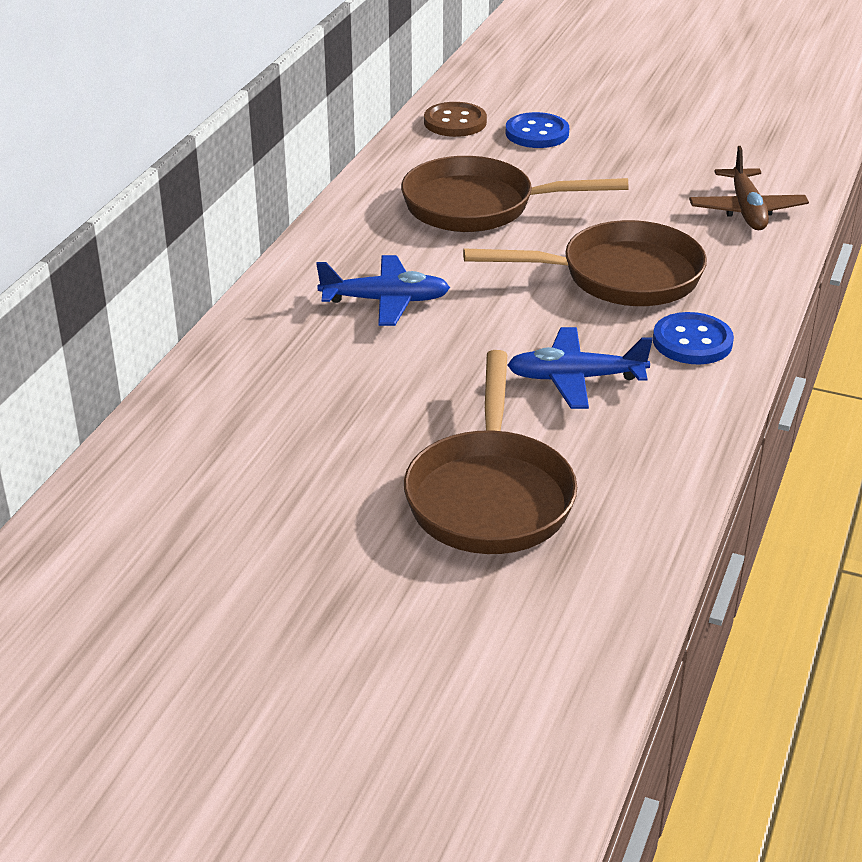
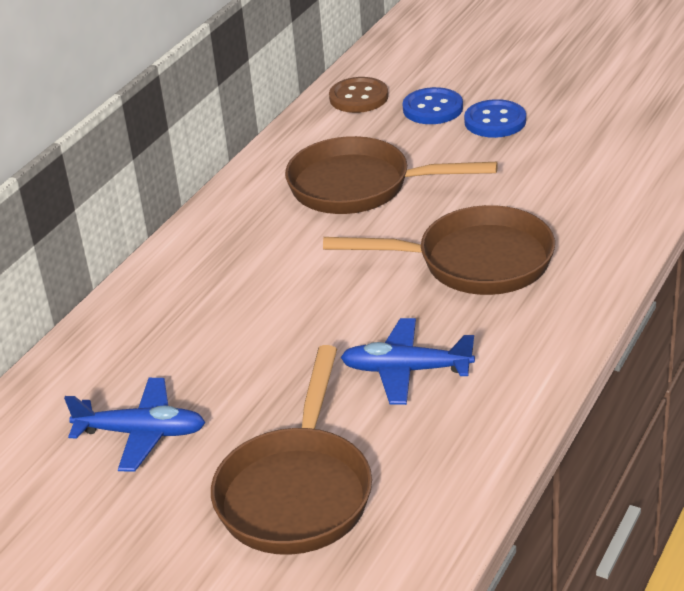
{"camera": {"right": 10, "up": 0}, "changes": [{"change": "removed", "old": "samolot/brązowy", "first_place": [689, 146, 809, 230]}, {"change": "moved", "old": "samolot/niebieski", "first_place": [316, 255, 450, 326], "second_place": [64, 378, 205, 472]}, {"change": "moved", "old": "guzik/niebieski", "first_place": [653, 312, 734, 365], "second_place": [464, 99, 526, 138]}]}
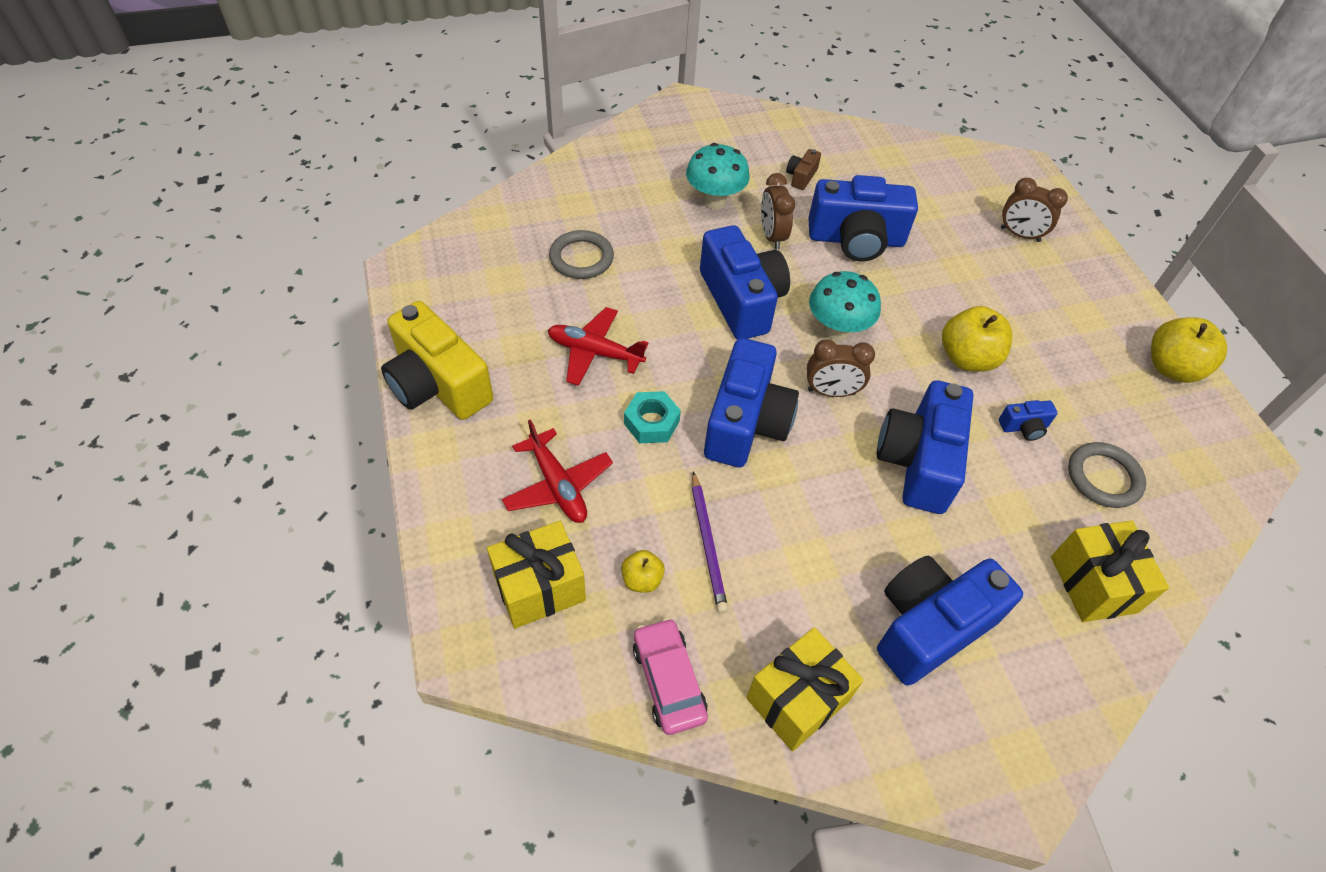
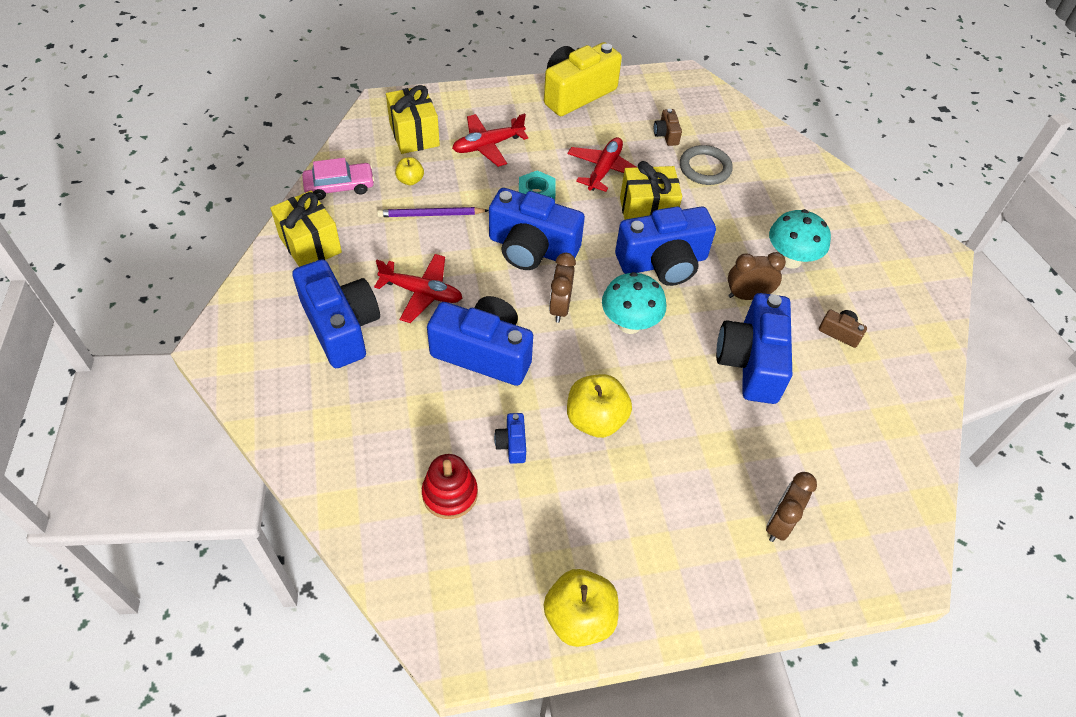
{"camera": {"right": 95, "up": 0}, "changes": [{"change": "replaced", "old": "pierścień/szary", "new": "zabawka nakładanka/czerwony", "first_place": [1068, 442, 1146, 508], "second_place": [422, 454, 478, 519]}, {"change": "moved", "old": "prezent/żółty", "first_place": [1051, 520, 1169, 622], "second_place": [620, 161, 682, 220]}, {"change": "added", "new": "aparat fotograficzny/brązowy", "second_place": [654, 109, 682, 146]}, {"change": "added", "new": "samolot/czerwony", "second_place": [374, 254, 462, 323]}]}
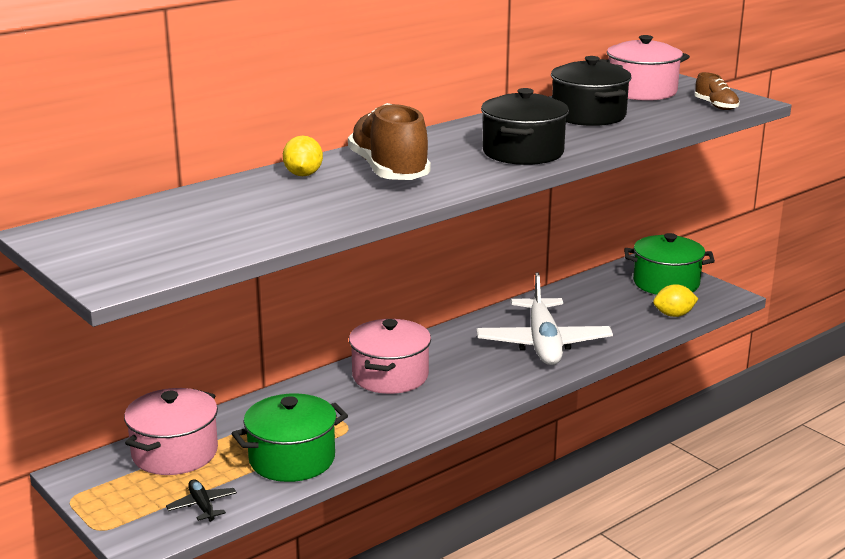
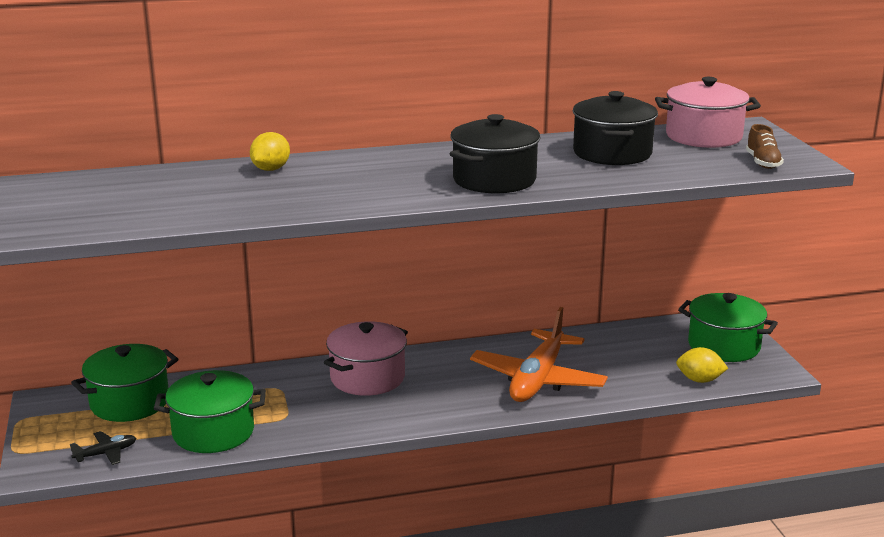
{"camera": {"right": 25, "up": 0}, "changes": [{"change": "removed", "old": "but/brązowy", "first_place": [348, 103, 431, 180]}, {"change": "recoloured", "old": "samolot/biały", "new": "samolot/pomarańczowy", "first_place": [477, 273, 613, 365], "second_place": [470, 307, 608, 402]}, {"change": "recoloured", "old": "garnek/różowy", "new": "garnek/zielony", "first_place": [124, 388, 218, 475], "second_place": [71, 344, 178, 422]}, {"change": "turned", "old": "samolot/czarny", "first_place": [166, 479, 237, 522], "second_place": [70, 431, 136, 465], "degrees": 60}]}
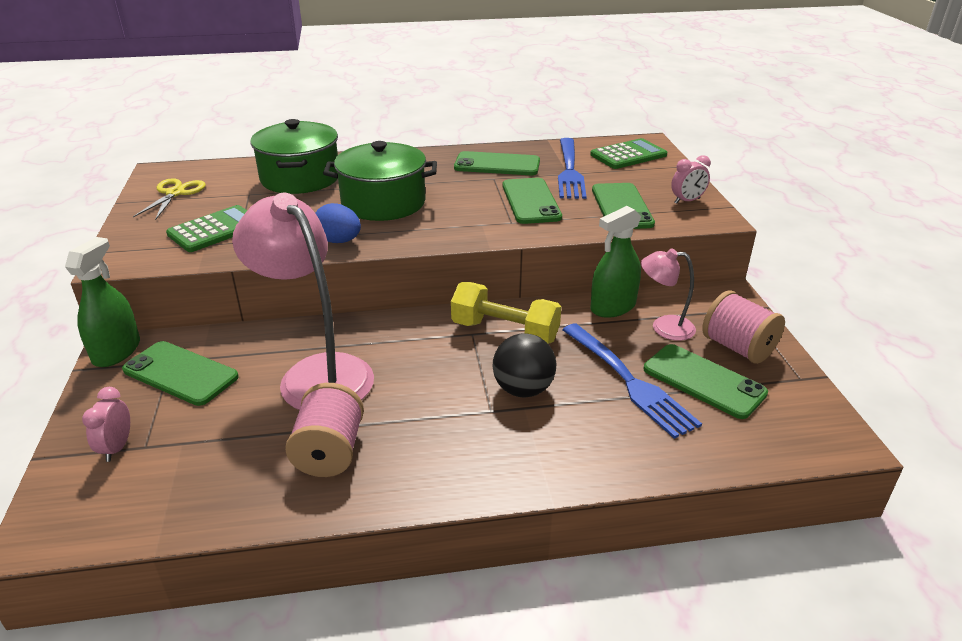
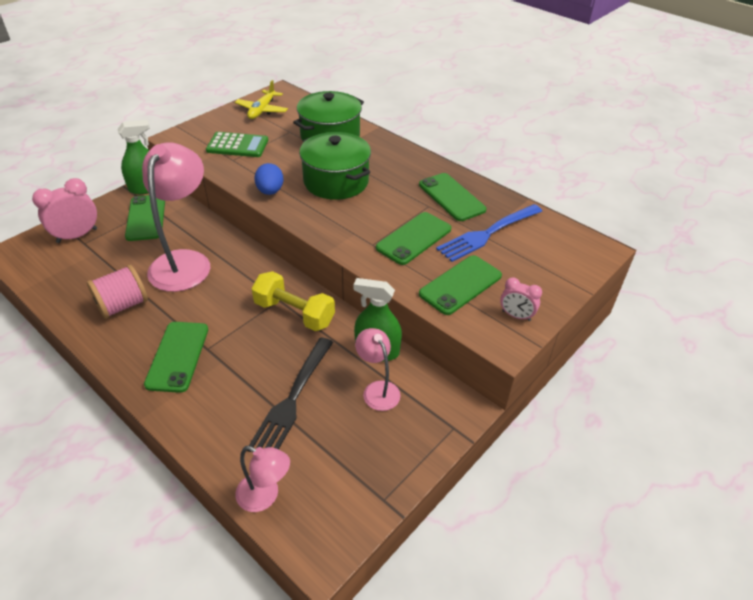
{"camera": {"right": 50, "up": 10}, "changes": [{"change": "removed", "old": "kalkulator/zielony", "first_place": [590, 138, 667, 169]}, {"change": "replaced", "old": "nożyczki/żółty", "new": "samolot/żółty", "first_place": [133, 178, 206, 220], "second_place": [235, 80, 288, 119]}, {"change": "turned", "old": "hantel/żółty", "first_place": [451, 282, 561, 344], "second_place": [251, 271, 335, 331], "degrees": -45}, {"change": "removed", "old": "szpulka/różowy", "first_place": [702, 290, 785, 364]}, {"change": "recoloured", "old": "widelec/niebieski", "new": "widelec/czarny", "first_place": [562, 323, 702, 439], "second_place": [247, 337, 333, 452]}, {"change": "removed", "old": "piłka/czarny", "first_place": [493, 333, 557, 397]}, {"change": "moved", "old": "telefon/zielony", "first_place": [644, 344, 768, 419], "second_place": [144, 322, 208, 393]}, {"change": "resized", "old": "budzik/różowy", "first_place": [82, 387, 130, 462], "second_place": [32, 178, 97, 243], "factor": 1.68}, {"change": "added", "new": "lampka/różowy", "second_place": [235, 446, 290, 512]}]}
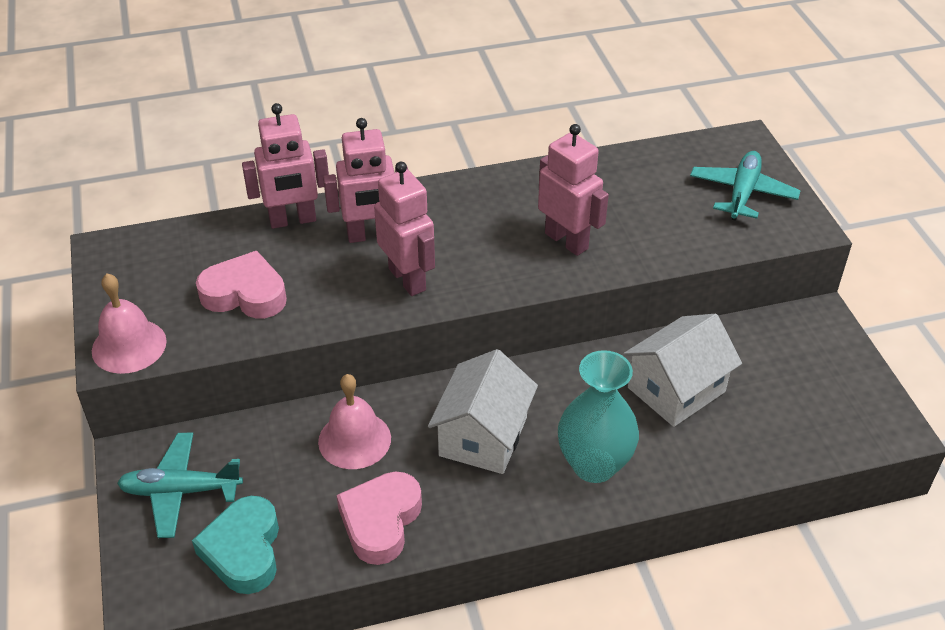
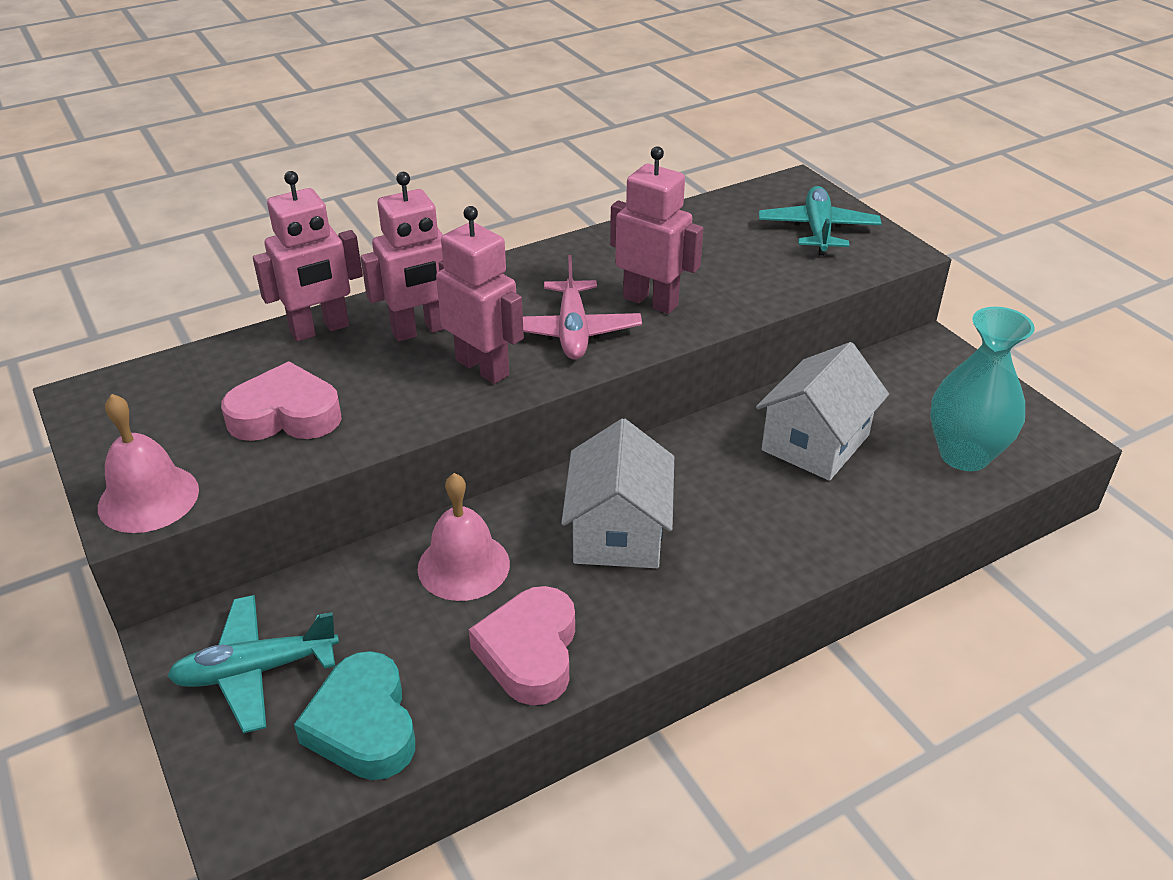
{"camera": {"right": -15, "up": -5}, "changes": [{"change": "moved", "old": "wazon/turkusowy", "first_place": [558, 350, 639, 483], "second_place": [930, 307, 1034, 471]}, {"change": "added", "new": "samolot/różowy", "second_place": [523, 255, 642, 360]}]}
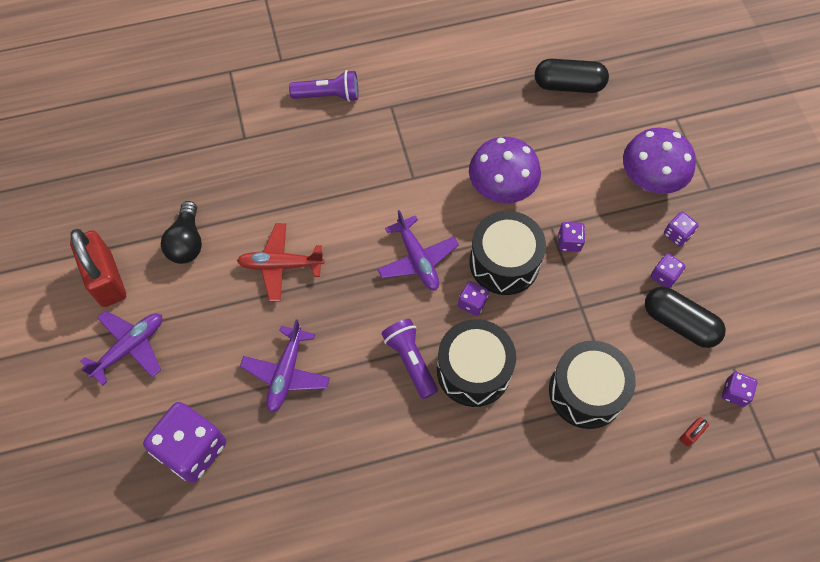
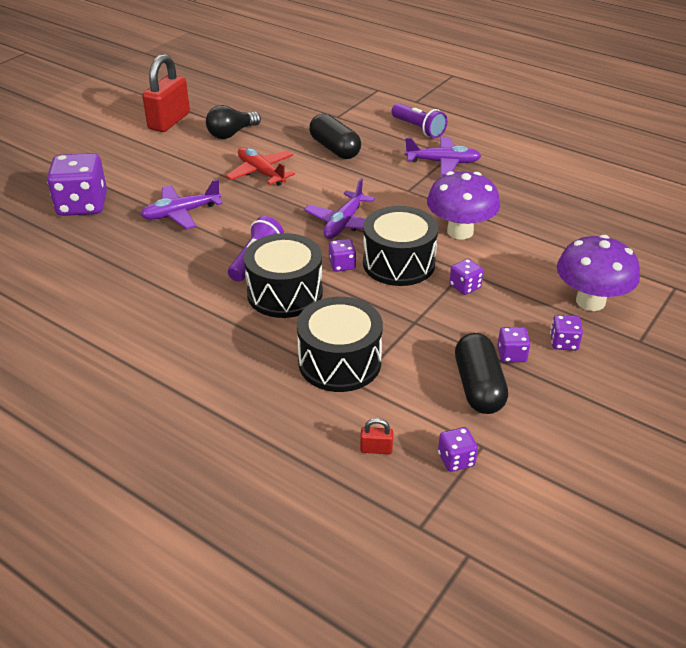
{"camera": {"right": 50, "up": -25}, "changes": [{"change": "moved", "old": "kapsułka/czarny", "first_place": [535, 59, 609, 93], "second_place": [309, 114, 361, 159]}, {"change": "moved", "old": "samolot/fioletowy", "first_place": [80, 311, 162, 386], "second_place": [405, 137, 481, 176]}]}
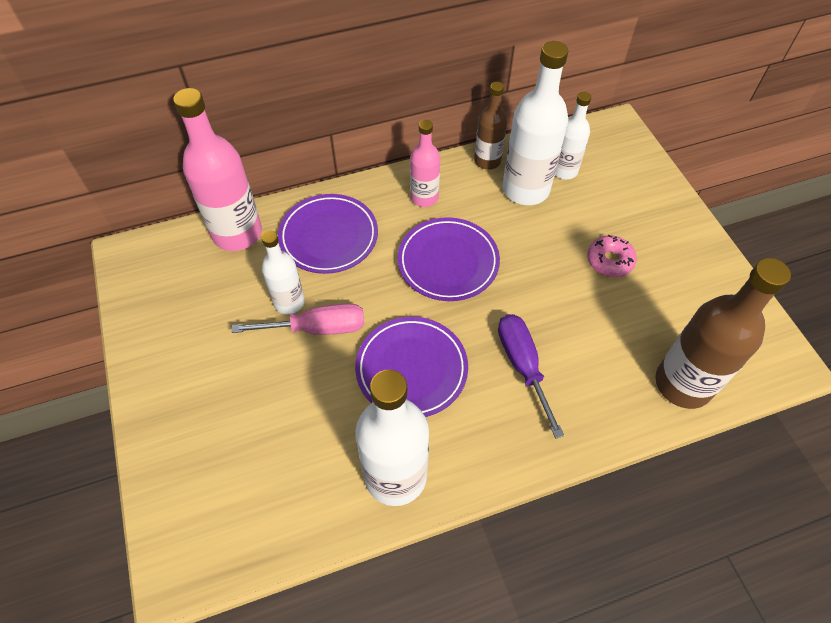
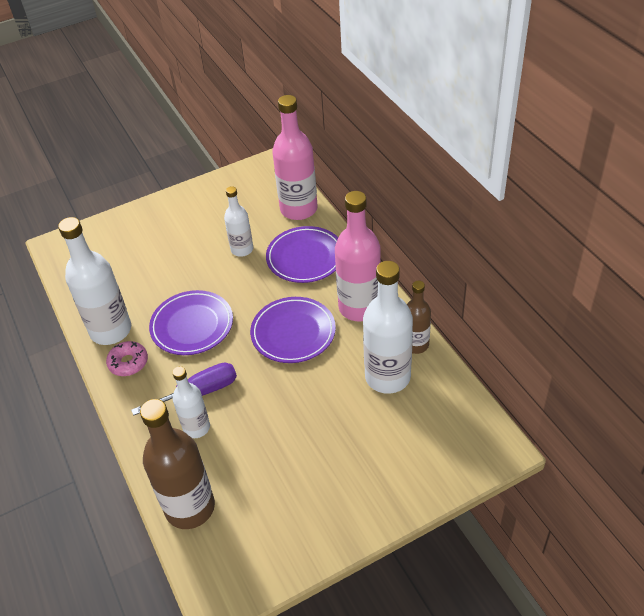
{"camera": {"right": 85, "up": -10}, "changes": [{"change": "moved", "old": "butelka/biały", "first_place": [555, 92, 591, 179], "second_place": [172, 366, 210, 438]}, {"change": "resized", "old": "butelka/różowy", "first_place": [410, 120, 440, 207], "second_place": [335, 191, 381, 321], "factor": 1.72}, {"change": "moved", "old": "donut/różowy", "first_place": [587, 235, 637, 277], "second_place": [106, 341, 148, 376]}, {"change": "removed", "old": "śrubokręt/różowy", "first_place": [232, 303, 364, 335]}]}
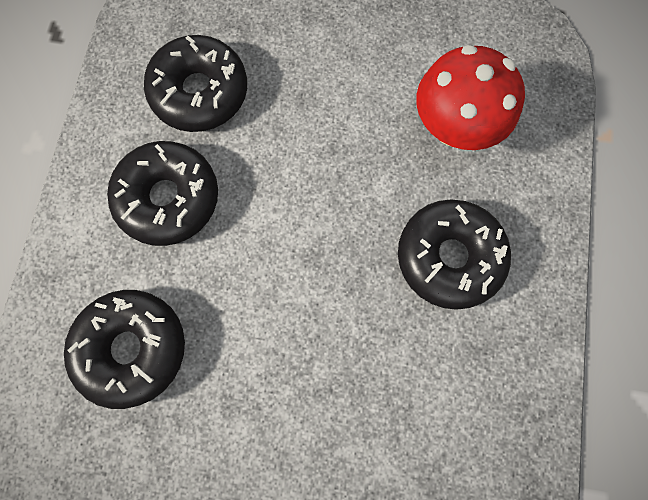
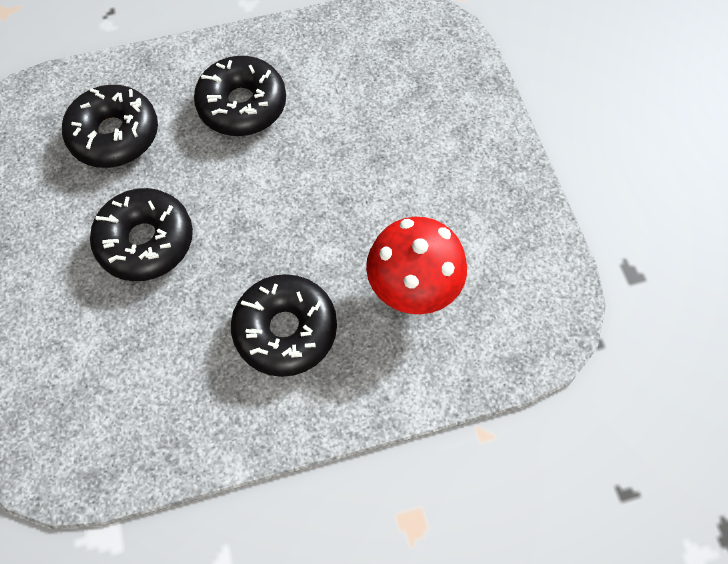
{"camera": {"right": 65, "up": -10}, "changes": [{"change": "moved", "old": "donut/czarny", "first_place": [144, 35, 247, 132], "second_place": [90, 188, 193, 281]}]}
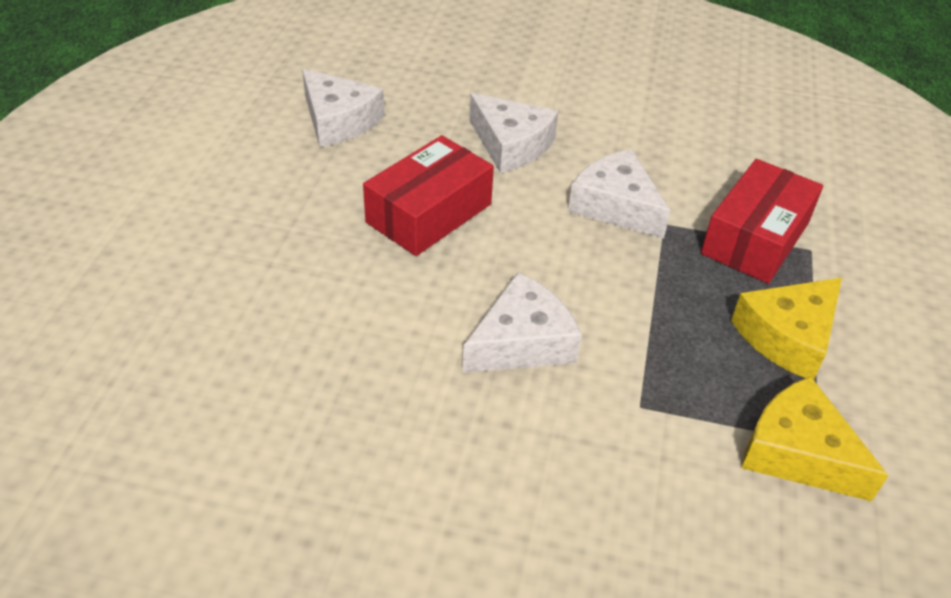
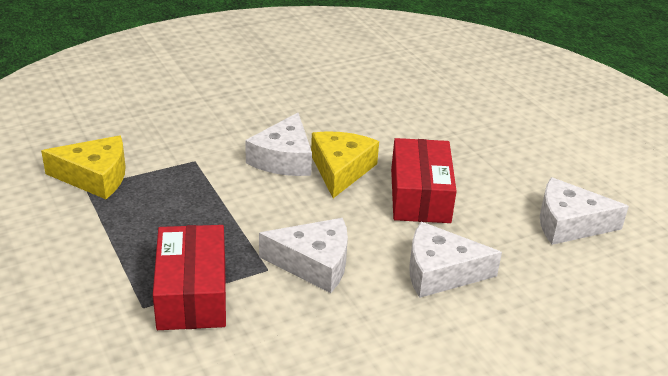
{"camera": {"right": 140, "up": -10}, "changes": [{"change": "moved", "old": "ser/żółty", "first_place": [731, 278, 842, 380], "second_place": [311, 131, 379, 198]}]}
